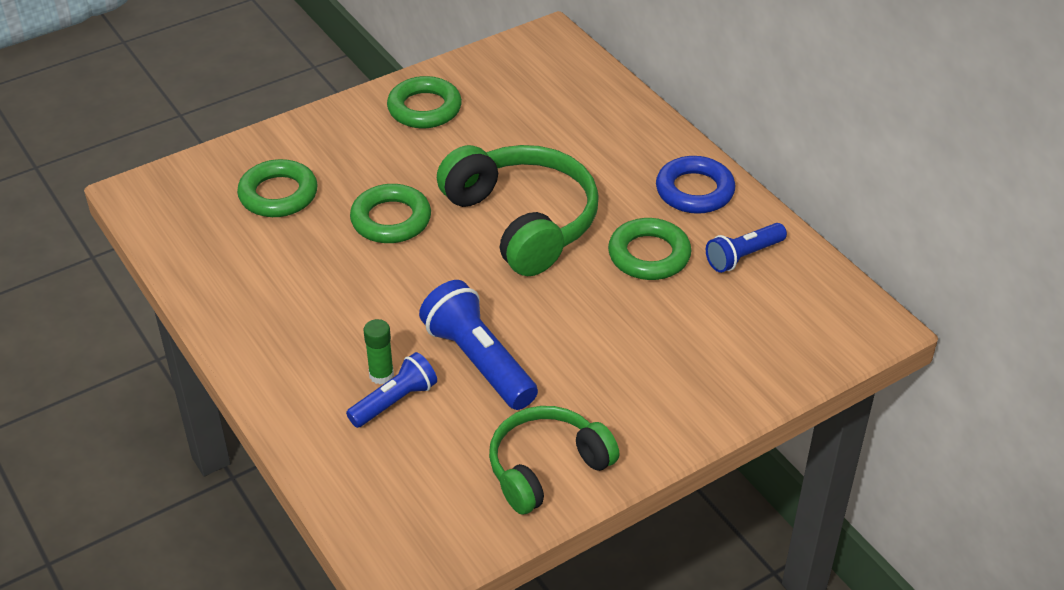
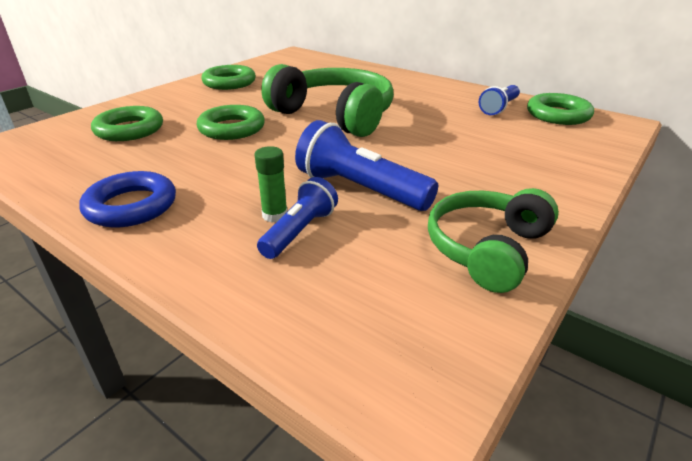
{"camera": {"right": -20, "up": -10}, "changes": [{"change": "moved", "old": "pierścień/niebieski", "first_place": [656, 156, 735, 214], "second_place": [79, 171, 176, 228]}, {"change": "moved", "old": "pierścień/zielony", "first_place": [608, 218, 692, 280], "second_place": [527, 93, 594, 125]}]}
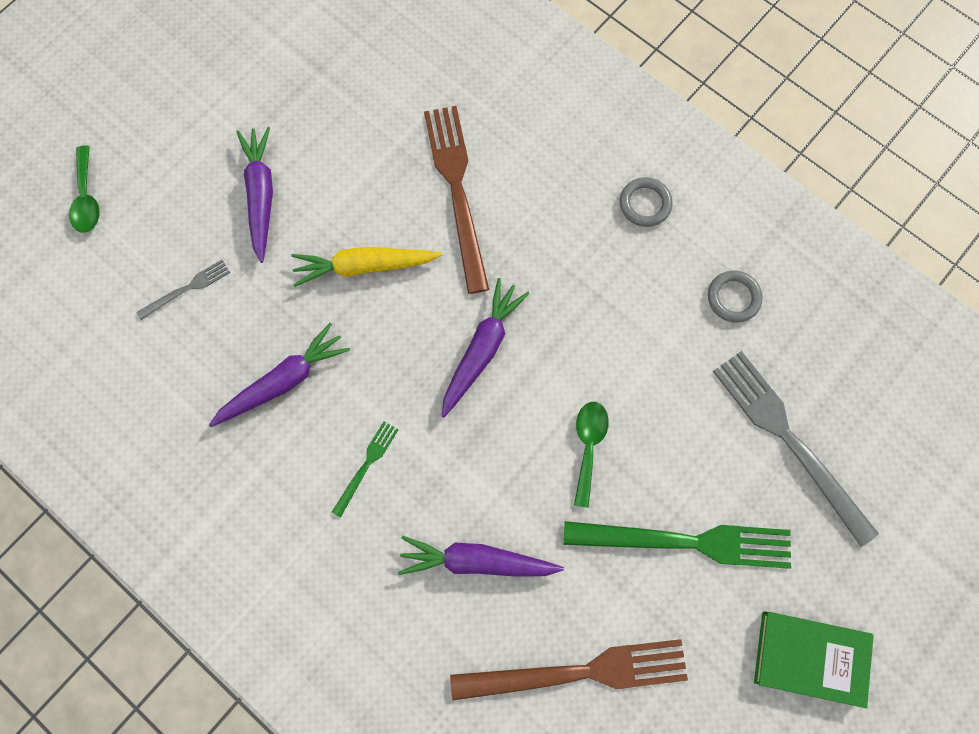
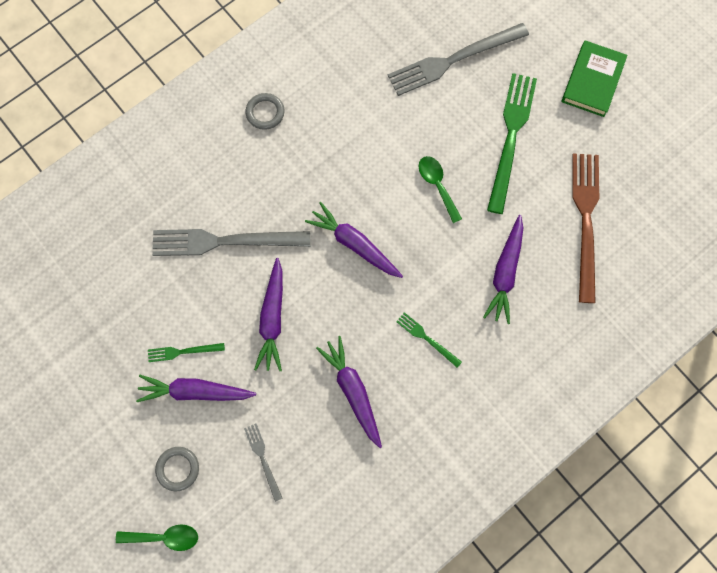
{"camera": {"right": -80, "up": 0}, "changes": [{"change": "recoloured", "old": "widelec/brązowy", "new": "widelec/szary", "first_place": [424, 106, 489, 294], "second_place": [152, 229, 310, 256]}, {"change": "recoloured", "old": "marchewka/żółty", "new": "marchewka/fioletowy", "first_place": [291, 247, 442, 287], "second_place": [254, 258, 283, 371]}, {"change": "moved", "old": "pierścień/szary", "first_place": [708, 271, 763, 322], "second_place": [155, 447, 199, 491]}, {"change": "turned", "old": "łyżka/zielony", "first_place": [574, 402, 609, 508], "second_place": [419, 156, 462, 223], "degrees": 45}, {"change": "added", "new": "widelec/zielony", "second_place": [148, 343, 225, 362]}]}
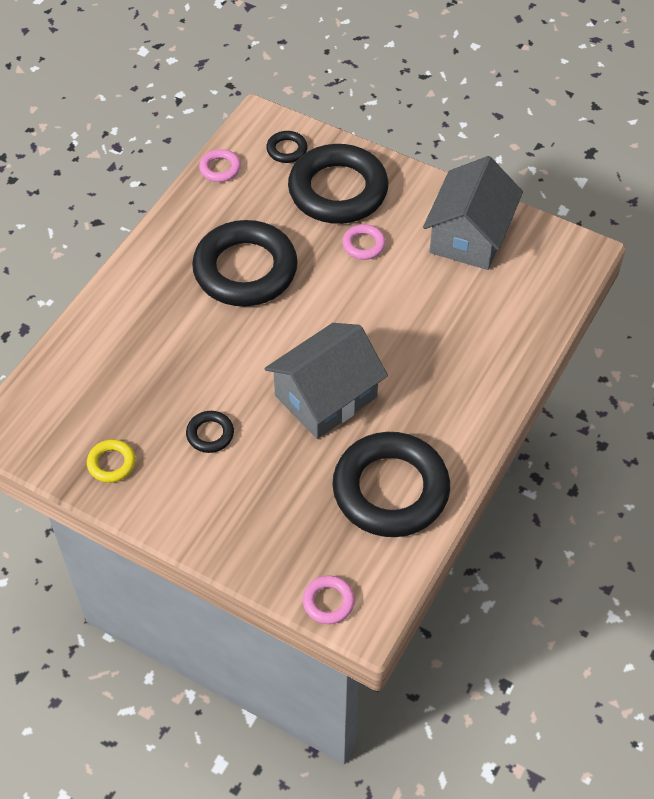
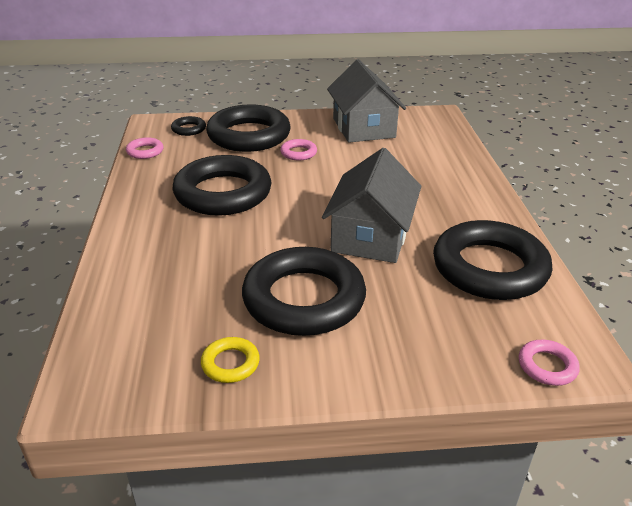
{"camera": {"right": -35, "up": -20}, "changes": [{"change": "resized", "old": "pierścień/czarny", "first_place": [186, 411, 234, 453], "second_place": [242, 247, 366, 336], "factor": 2.37}]}
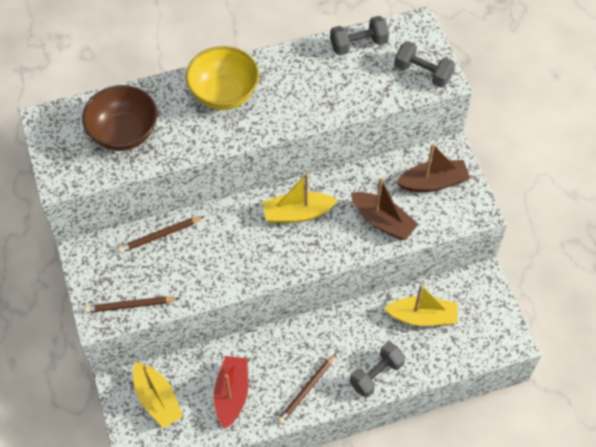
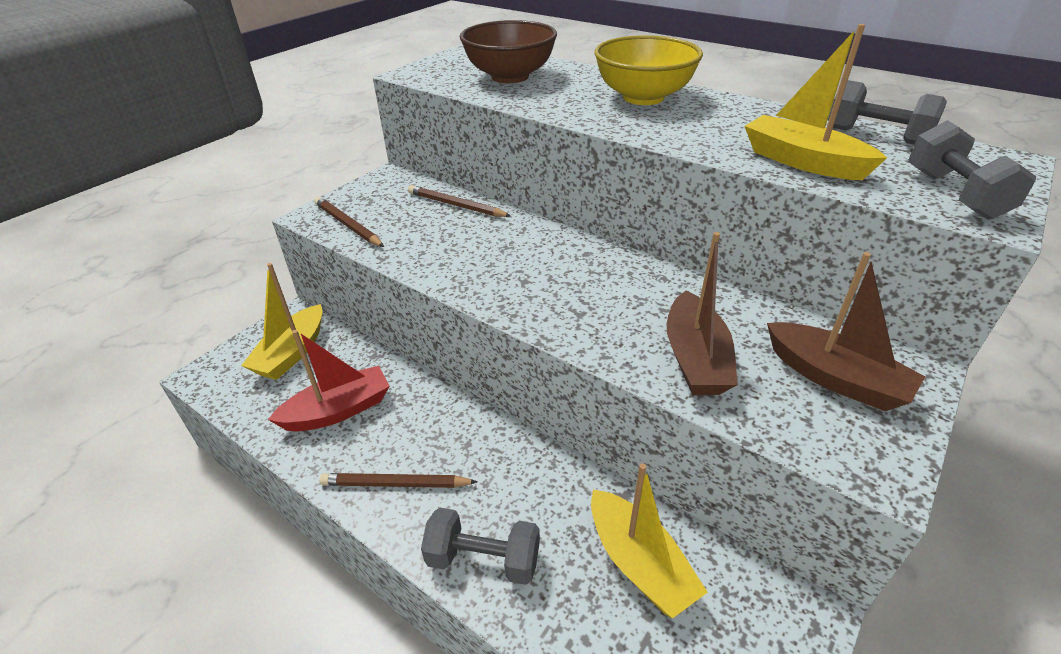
{"camera": {"right": 55, "up": -20}, "changes": [{"change": "moved", "old": "łódka/żółty", "first_place": [263, 173, 338, 223], "second_place": [745, 24, 887, 180]}]}
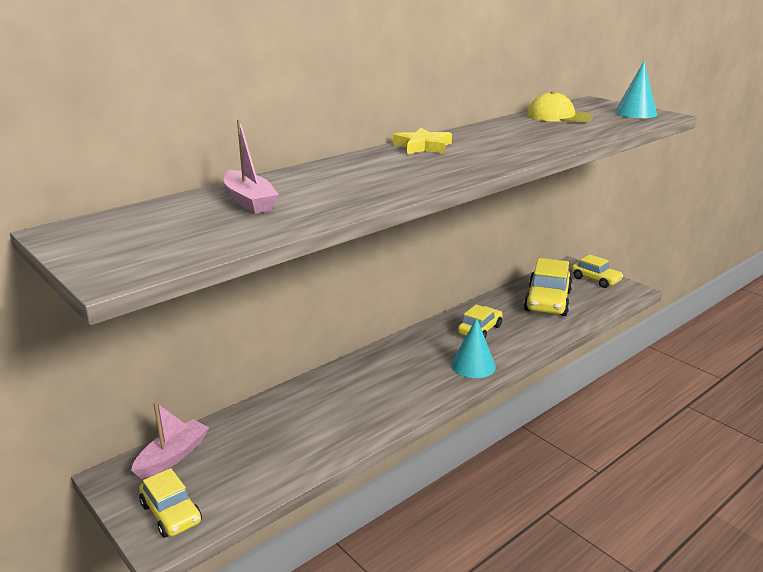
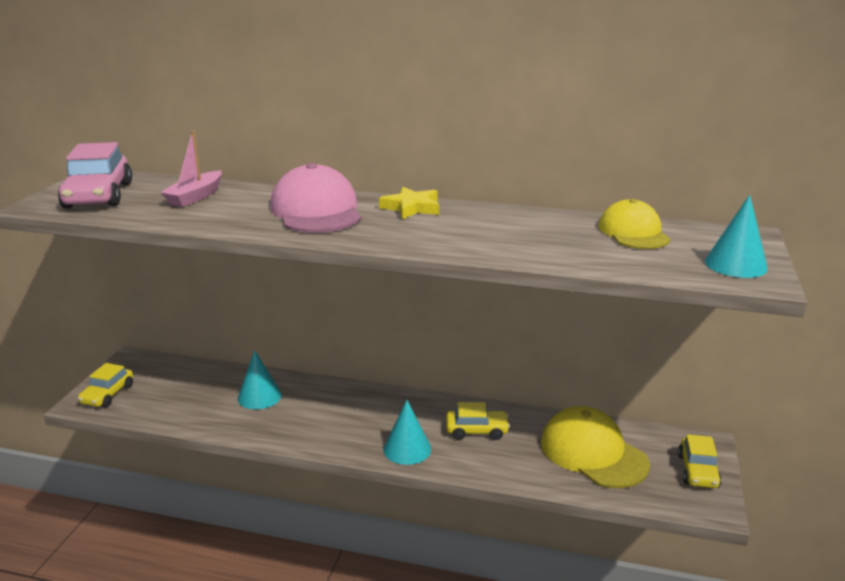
{"camera": {"right": 55, "up": 0}, "changes": [{"change": "replaced", "old": "samochód/żółty", "new": "czapka/żółty", "first_place": [524, 258, 573, 316], "second_place": [541, 406, 650, 488]}, {"change": "removed", "old": "łódka/różowy", "first_place": [131, 402, 209, 479]}, {"change": "added", "new": "samochód/różowy", "second_place": [58, 142, 132, 209]}, {"change": "added", "new": "czapka/różowy", "second_place": [271, 163, 362, 233]}, {"change": "added", "new": "stożek/turkusowy", "second_place": [238, 350, 282, 409]}]}
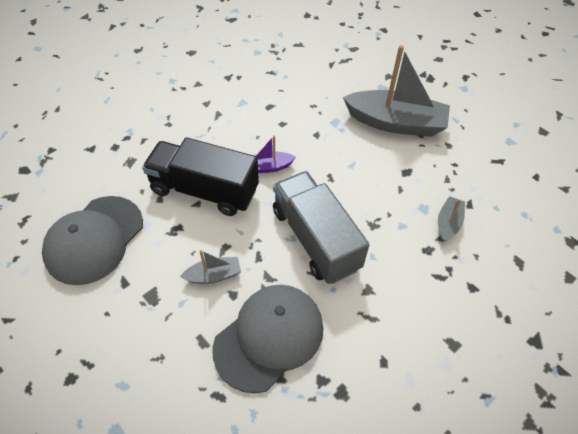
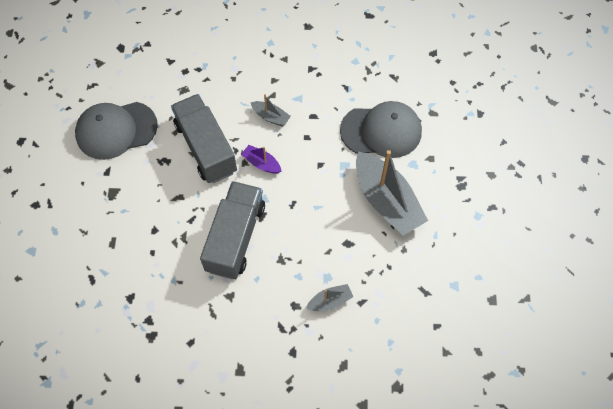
{"camera": {"right": 45, "up": 10}, "changes": [{"change": "recoloured", "old": "ciężarówka/czarny", "new": "ciężarówka/szary", "first_place": [142, 137, 259, 216], "second_place": [171, 94, 237, 183]}, {"change": "moved", "old": "łódka/szary", "first_place": [180, 250, 241, 284], "second_place": [251, 94, 291, 127]}, {"change": "moved", "old": "czapka/szary", "first_place": [212, 285, 324, 393], "second_place": [340, 101, 422, 158]}]}
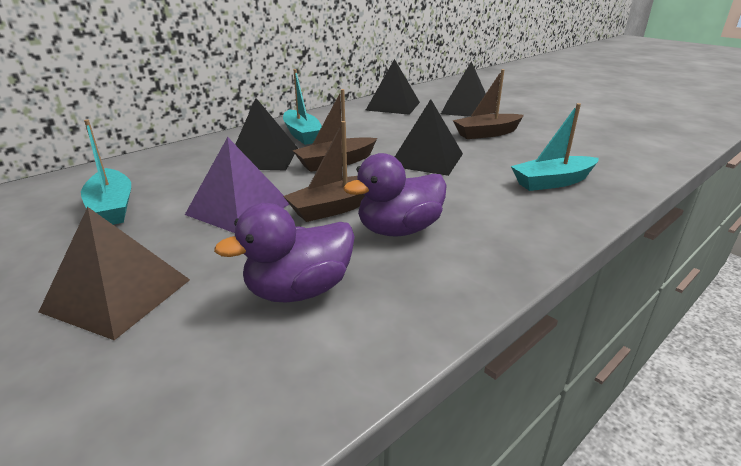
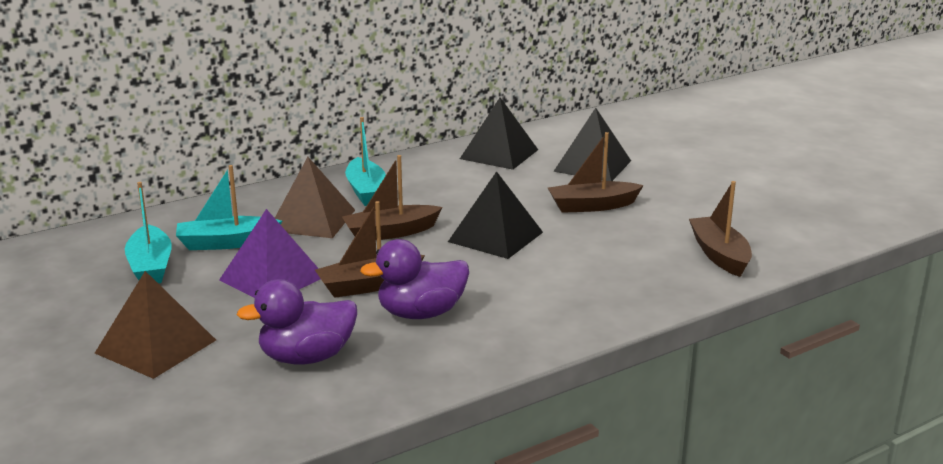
{"camera": {"right": 10, "up": -5}, "changes": [{"change": "recoloured", "old": "piramida/czarny", "new": "piramida/brązowy", "first_place": [235, 98, 298, 171], "second_place": [275, 157, 355, 238]}, {"change": "moved", "old": "łódka/turkusowy", "first_place": [511, 103, 599, 191], "second_place": [176, 165, 282, 250]}, {"change": "added", "new": "łódka/brązowy", "second_place": [689, 181, 752, 277]}]}
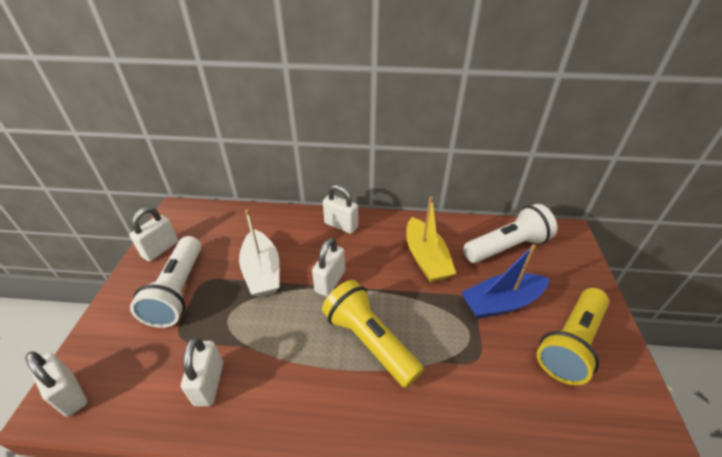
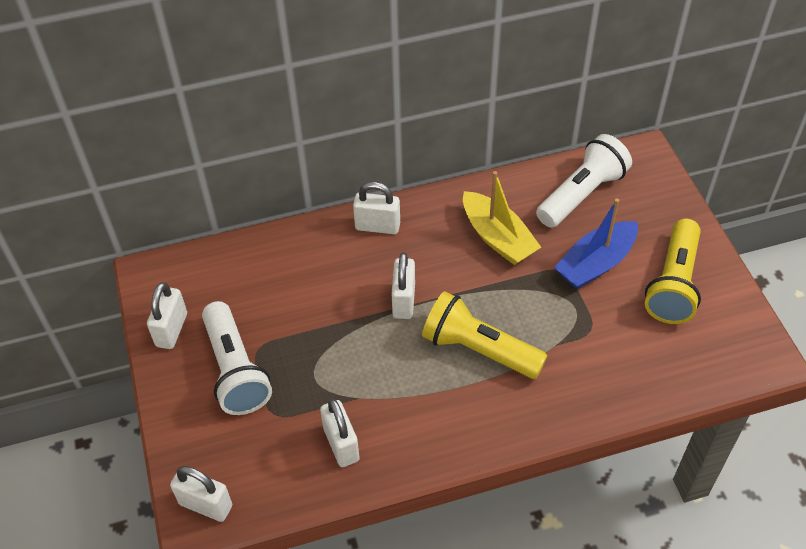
{"camera": {"right": -20, "up": 10}, "changes": [{"change": "removed", "old": "łódka/biały", "first_place": [239, 209, 279, 297]}]}
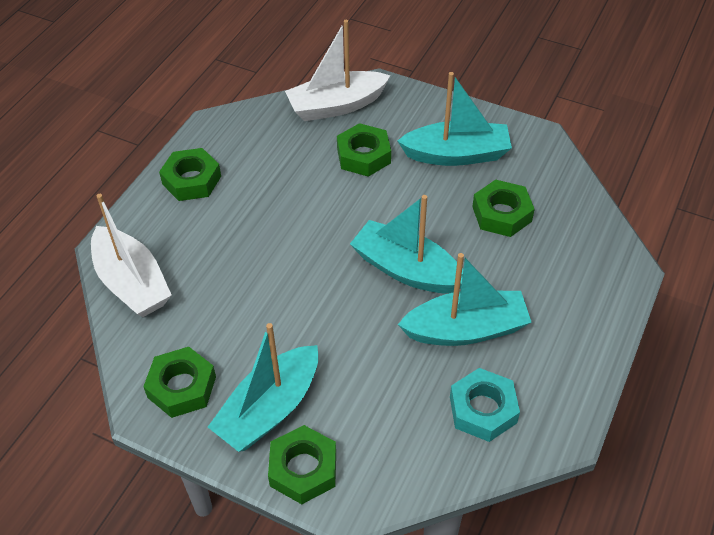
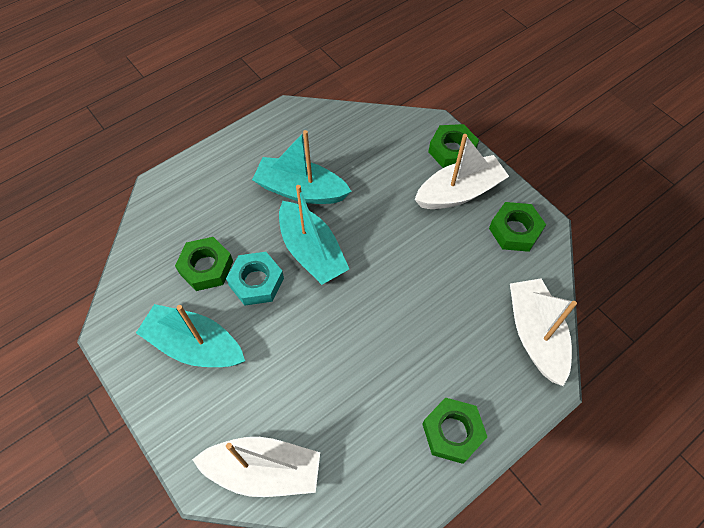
{"camera": {"right": -155, "up": 10}, "changes": [{"change": "removed", "old": "nakrętka/zielony", "first_place": [337, 123, 391, 177]}, {"change": "recoloured", "old": "łódka/turkusowy", "new": "łódka/biały", "first_place": [208, 323, 318, 452], "second_place": [415, 134, 509, 209]}, {"change": "moved", "old": "nakrętka/turkusowy", "first_place": [450, 368, 520, 442], "second_place": [226, 252, 284, 306]}]}
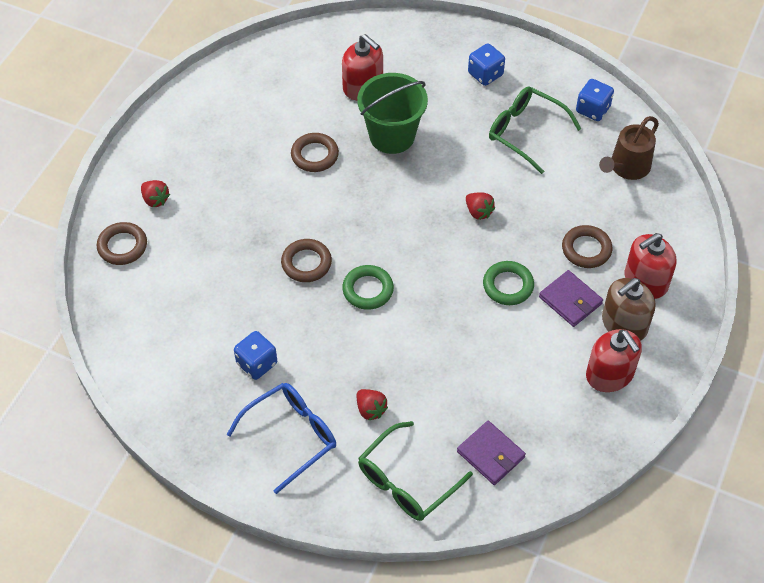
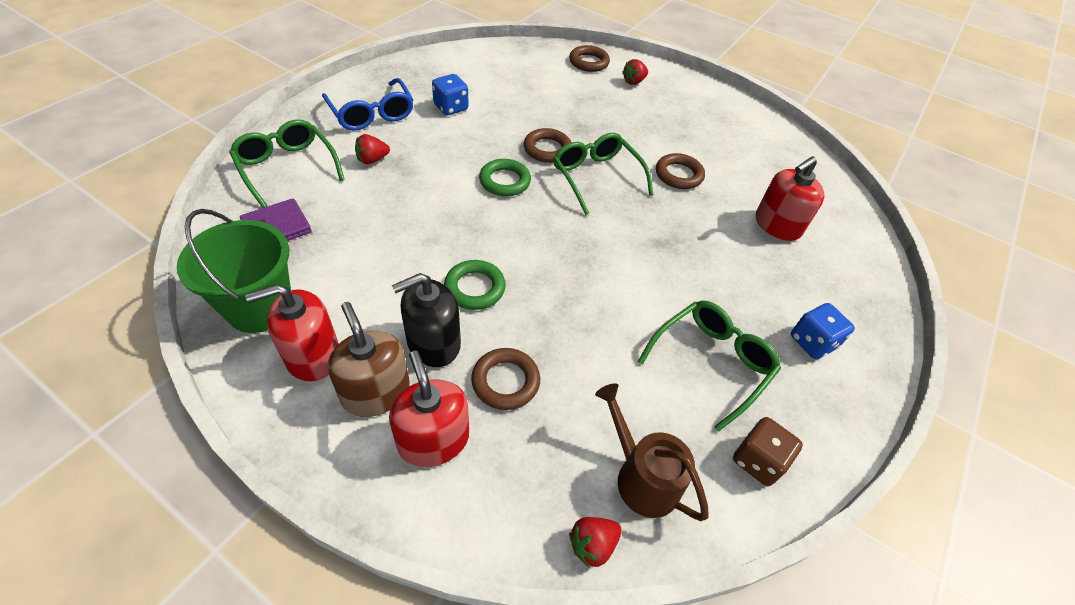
{"camera": {"right": 95, "up": -5}, "changes": [{"change": "moved", "old": "wiadro/zielony", "first_place": [357, 73, 428, 154], "second_place": [177, 209, 291, 333]}, {"change": "recoloured", "old": "kostka do gry/niebieski", "new": "kostka do gry/brązowy", "first_place": [576, 79, 614, 121], "second_place": [733, 417, 803, 486]}, {"change": "moved", "old": "truskawka/czerwony", "first_place": [466, 192, 495, 220], "second_place": [569, 517, 622, 568]}, {"change": "replaced", "old": "portfel/fioletowy", "new": "dozownik mydła/czarny", "first_place": [539, 270, 603, 327], "second_place": [392, 273, 461, 367]}, {"change": "added", "new": "okulary/zielony", "second_place": [553, 133, 653, 215]}]}
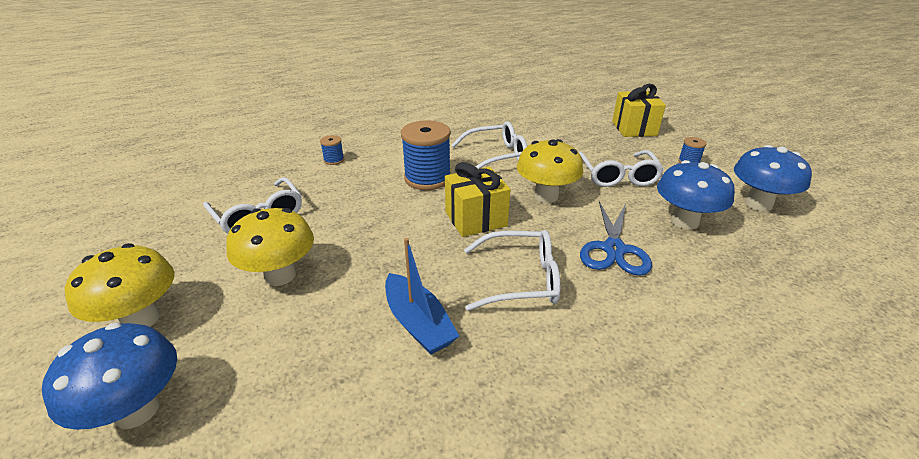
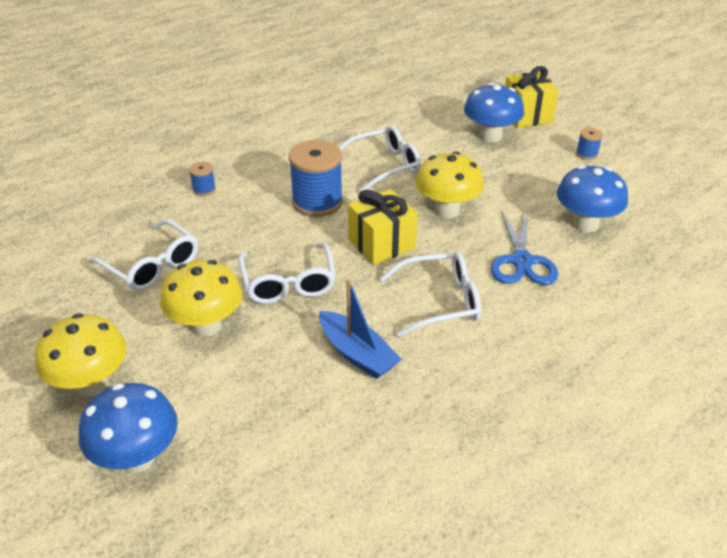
{"camera": {"right": -10, "up": 5}, "changes": [{"change": "moved", "old": "grzyb/niebieski", "first_place": [734, 145, 812, 211], "second_place": [464, 83, 524, 143]}, {"change": "moved", "old": "okulary/biały", "first_place": [578, 150, 664, 187], "second_place": [238, 243, 336, 304]}]}
